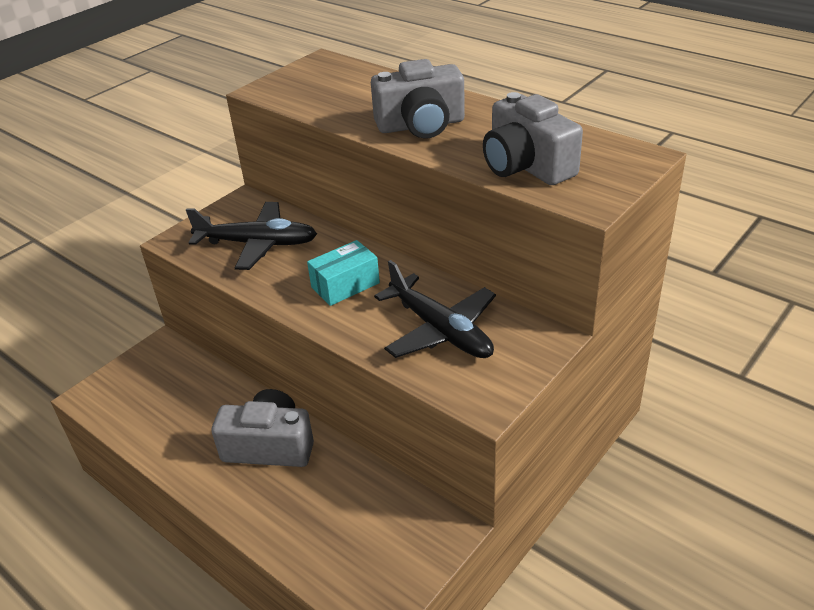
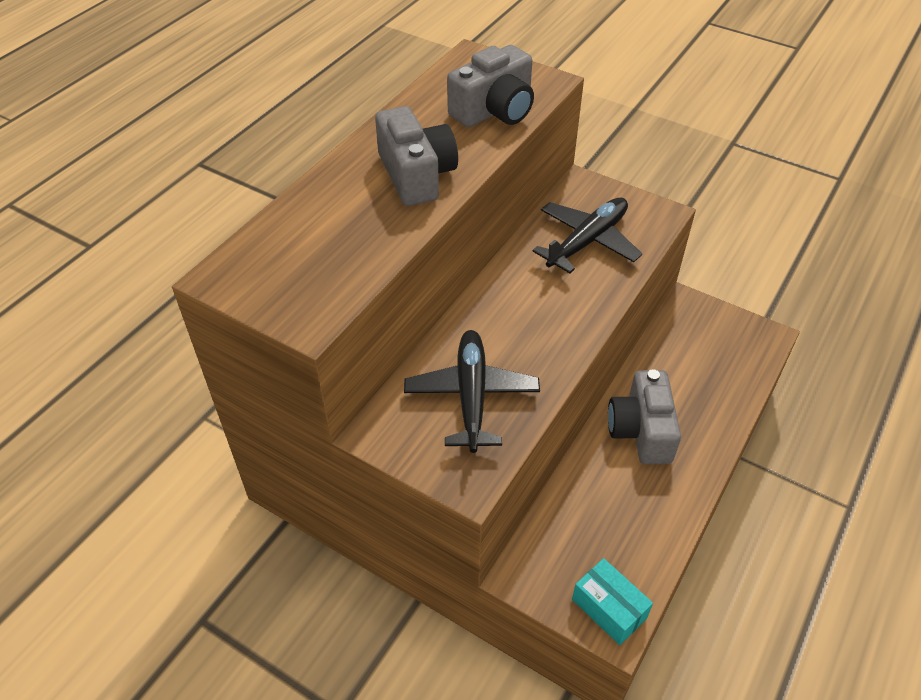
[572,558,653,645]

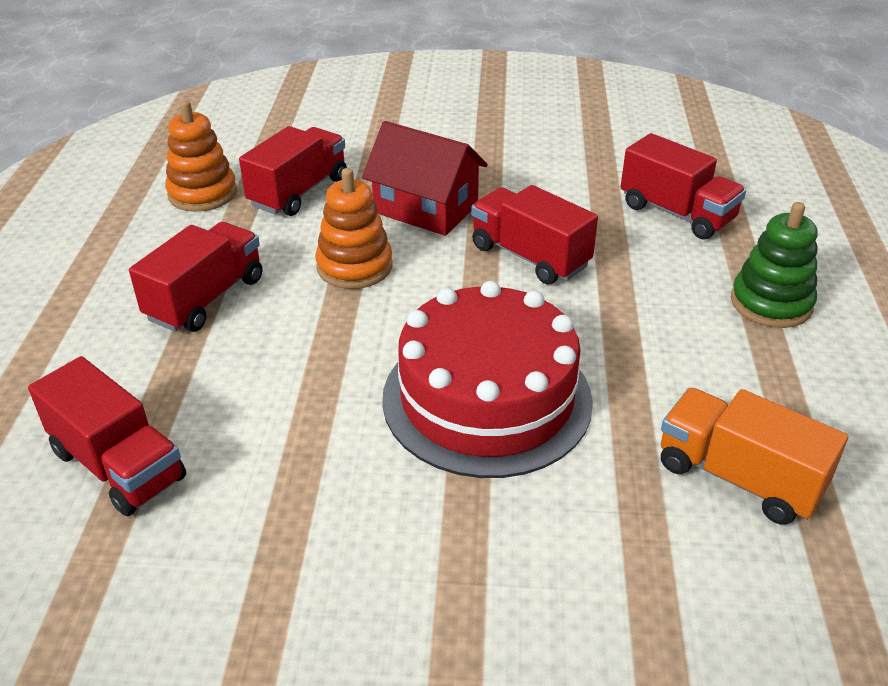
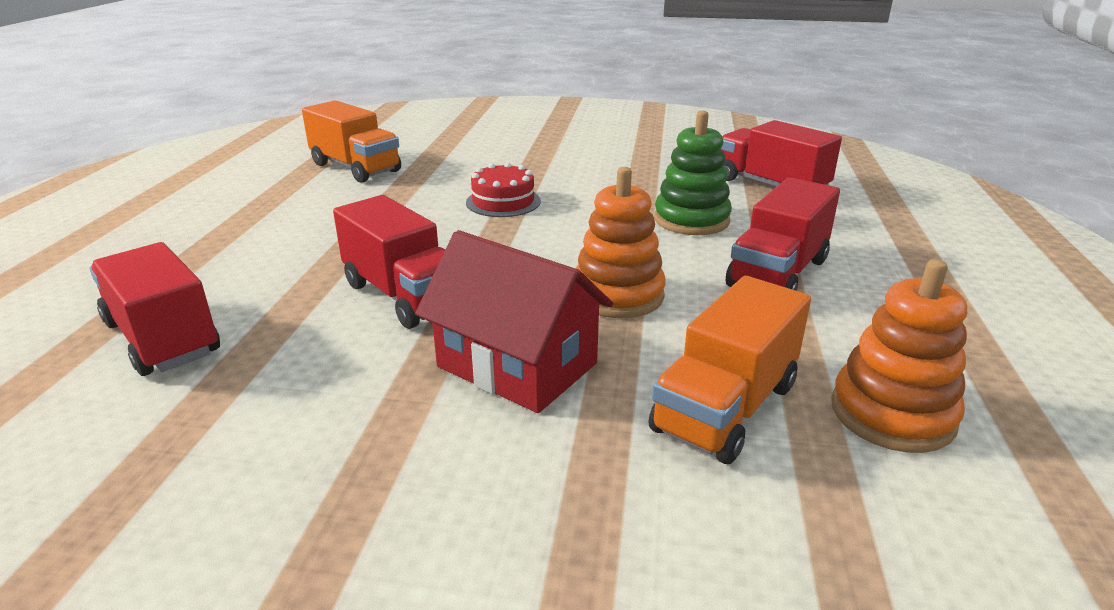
[466,162,541,217]
[649,276,811,464]
[654,110,732,235]

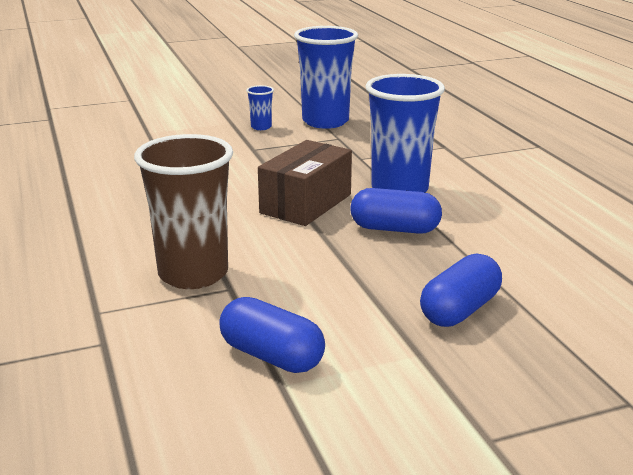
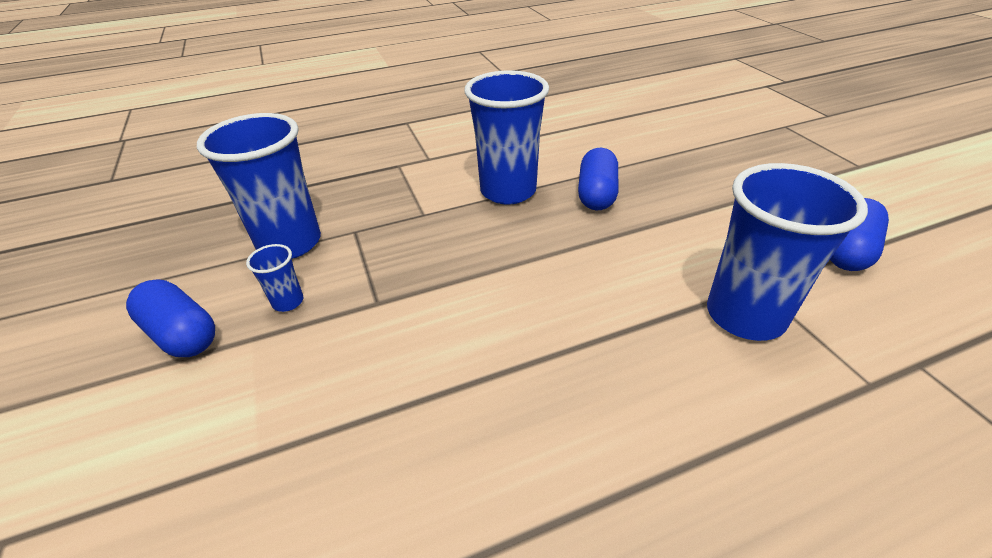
[126,279,215,357]
[707,163,868,341]
[258,140,352,226] (first image)

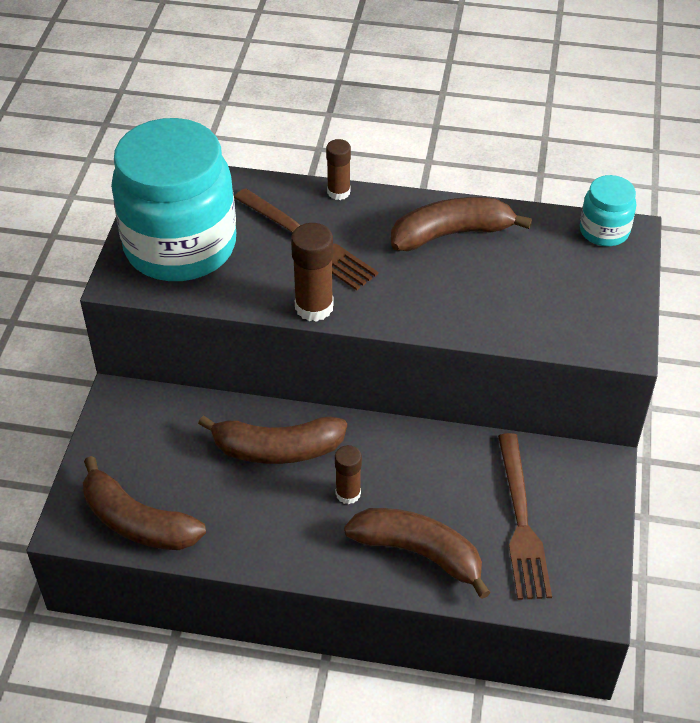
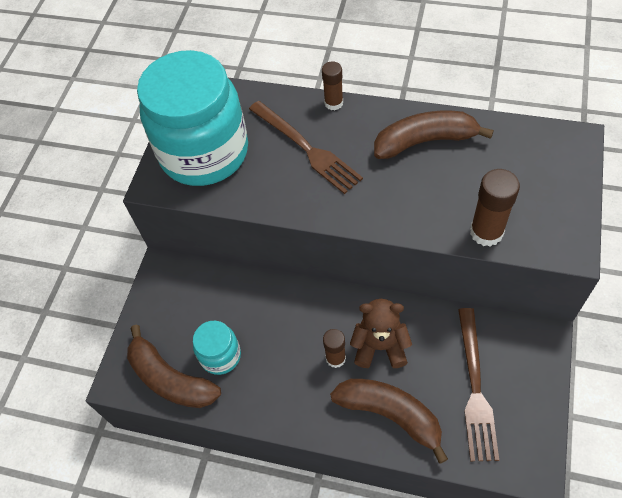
[193,321,241,375]
[350,299,412,368]
[470,169,520,246]
[198,415,347,464] (first image)

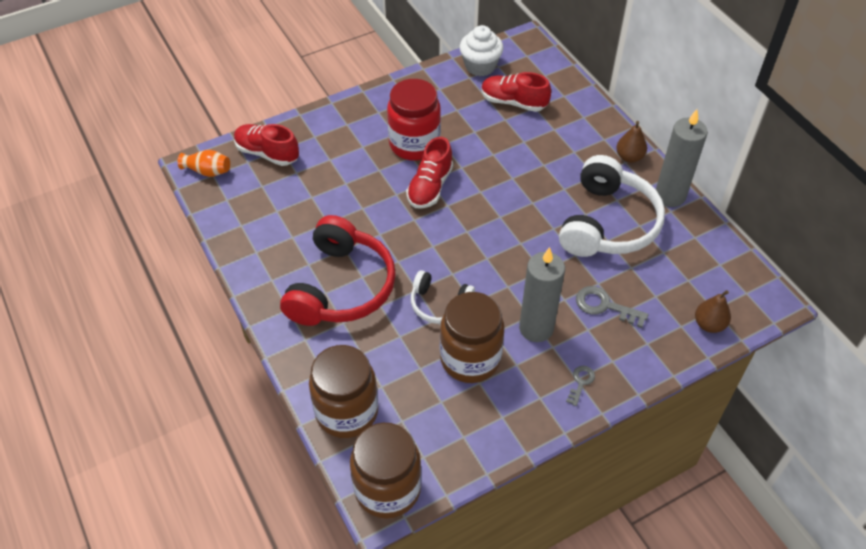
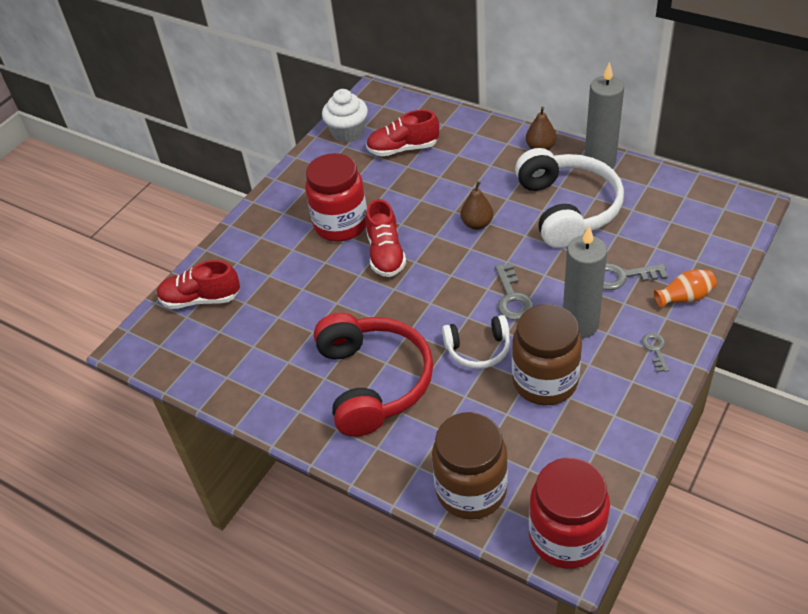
[461,181,493,230]
[495,263,534,320]
[529,458,610,569]
[654,270,717,308]

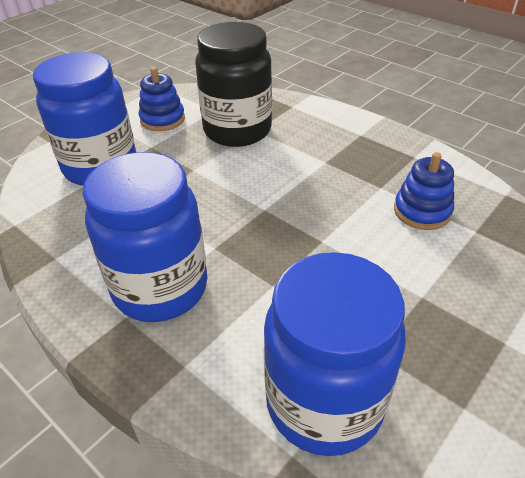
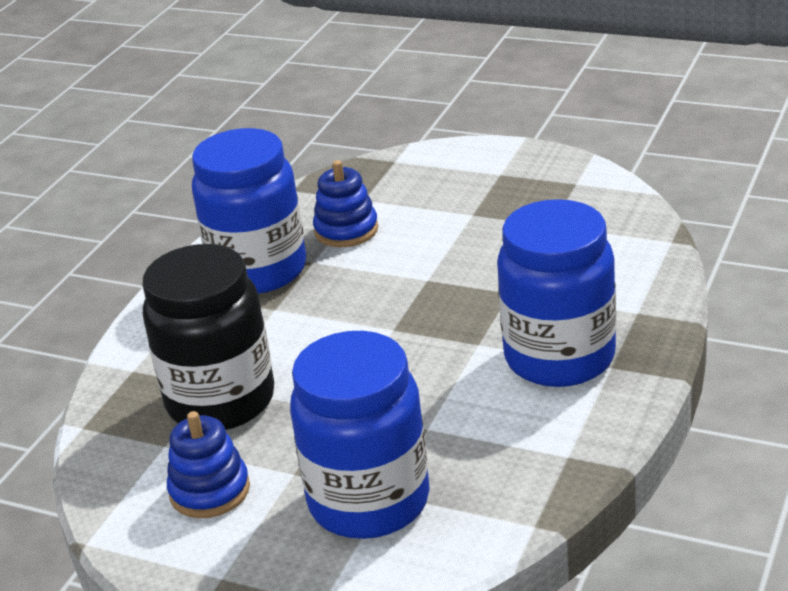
[192,128,306,294]

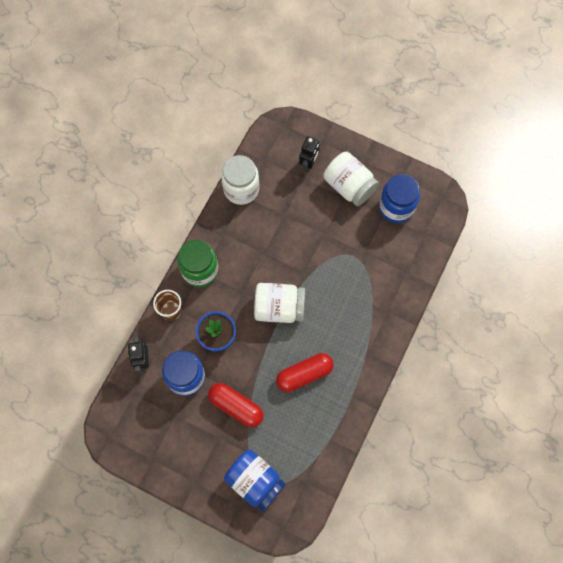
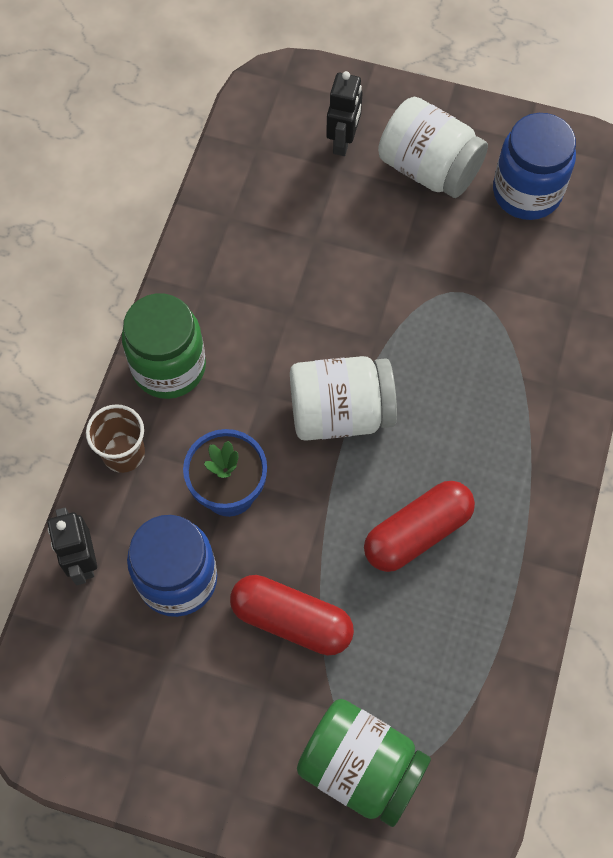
[297,699,431,827]
[221,155,259,205] (first image)

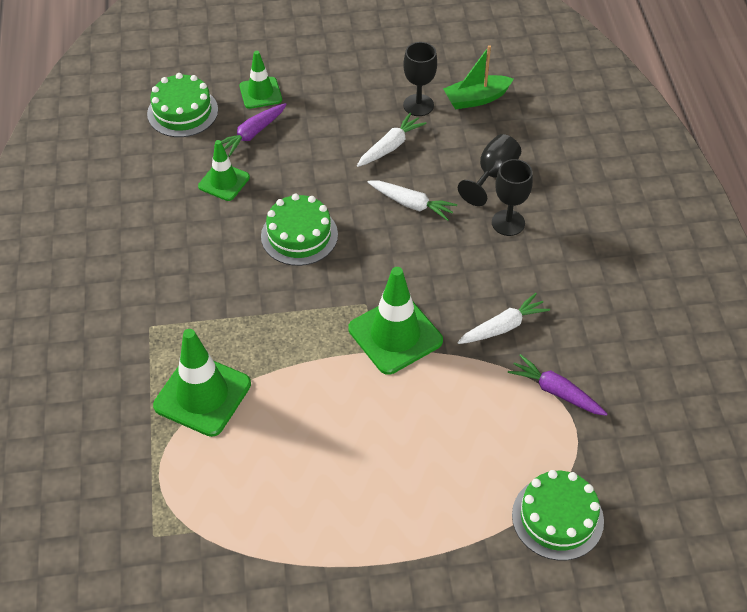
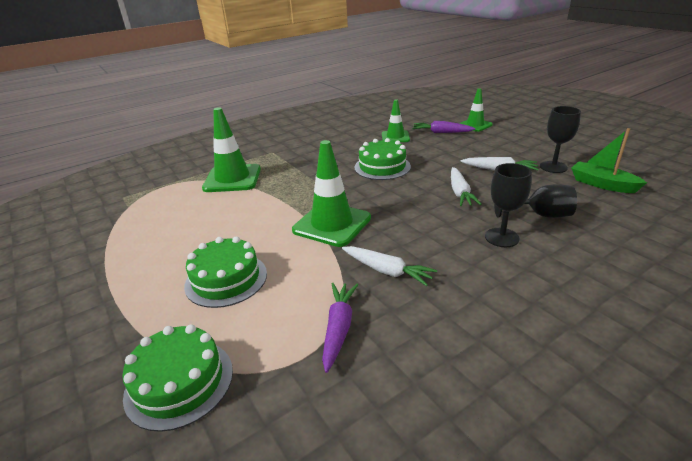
[184,236,267,308]

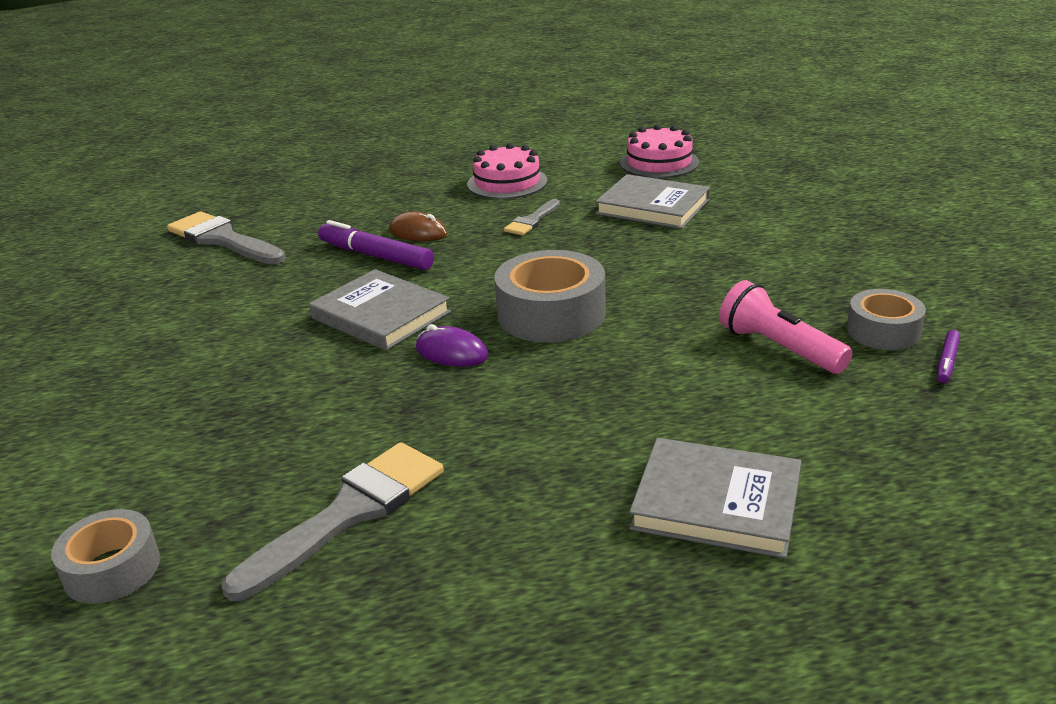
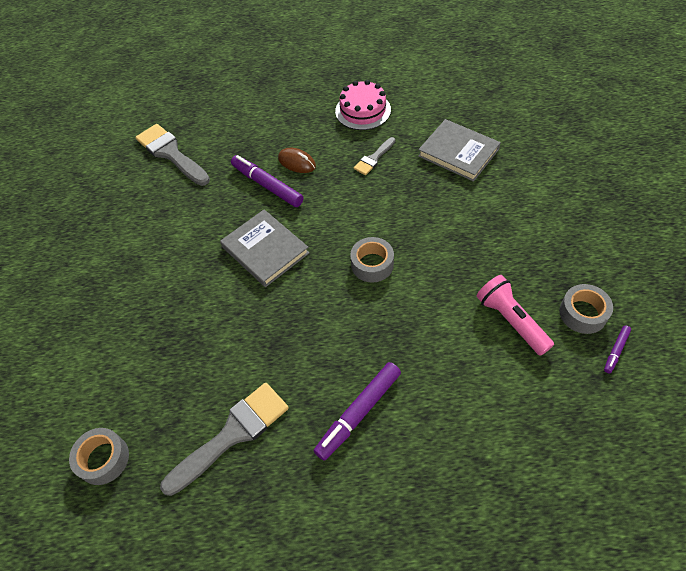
[314,362,401,461]
[350,237,394,283]
[416,324,488,367] (first image)
[620,124,699,178] (first image)
[629,438,801,558] (first image)

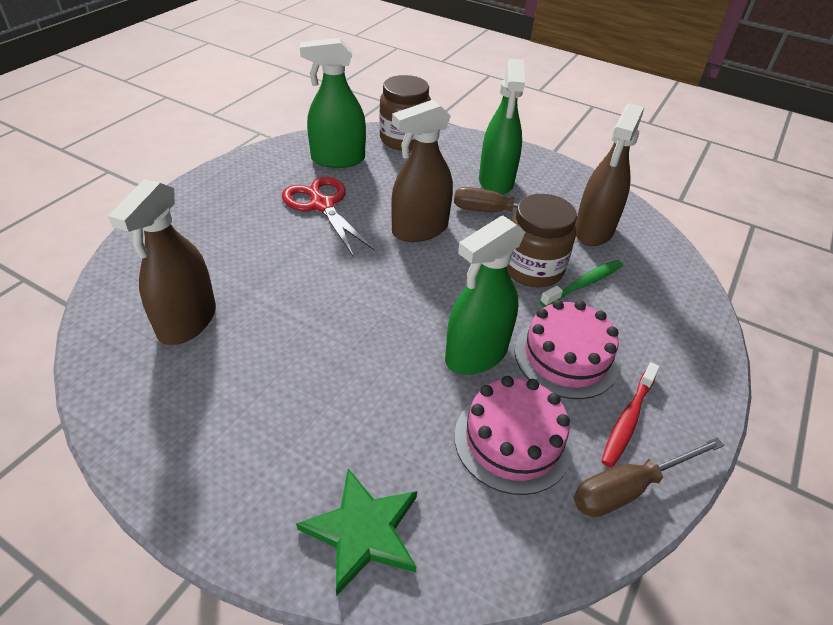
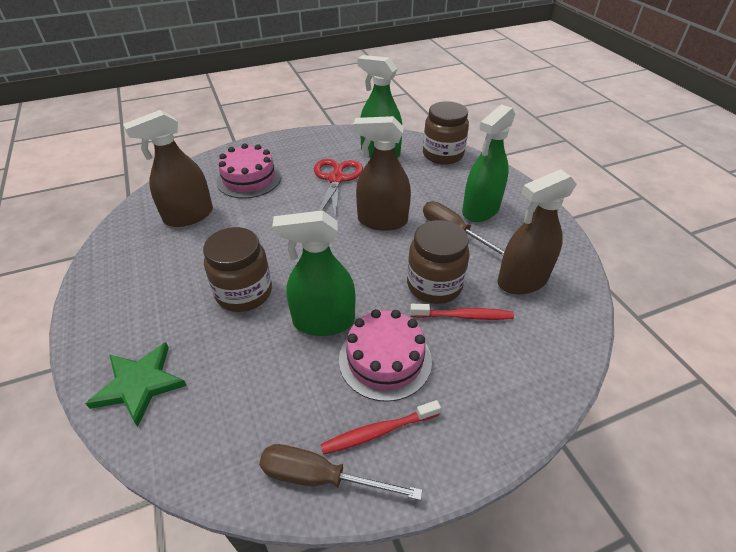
[203,227,272,312]
[216,143,281,199]
[410,304,514,320]

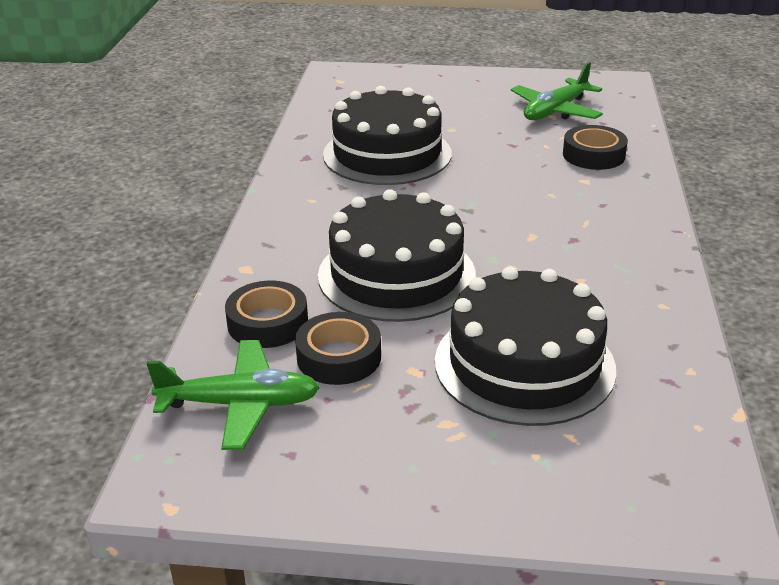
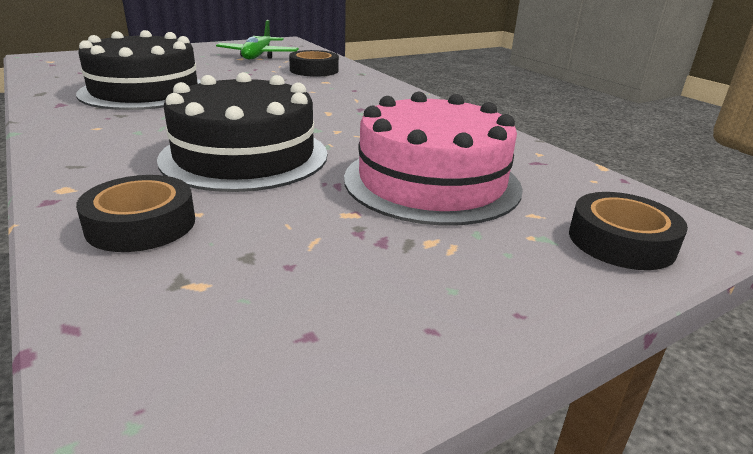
[344,92,523,226]
[569,192,688,270]
[146,340,320,450] (first image)

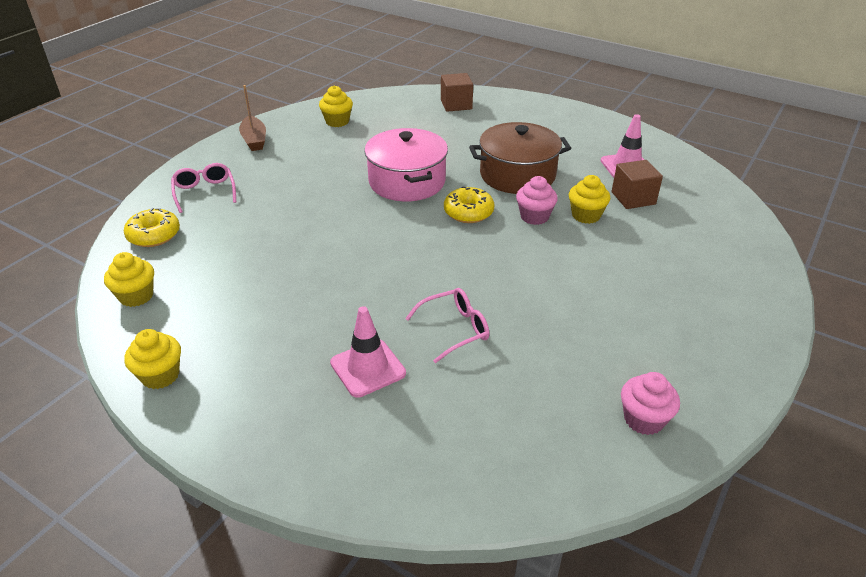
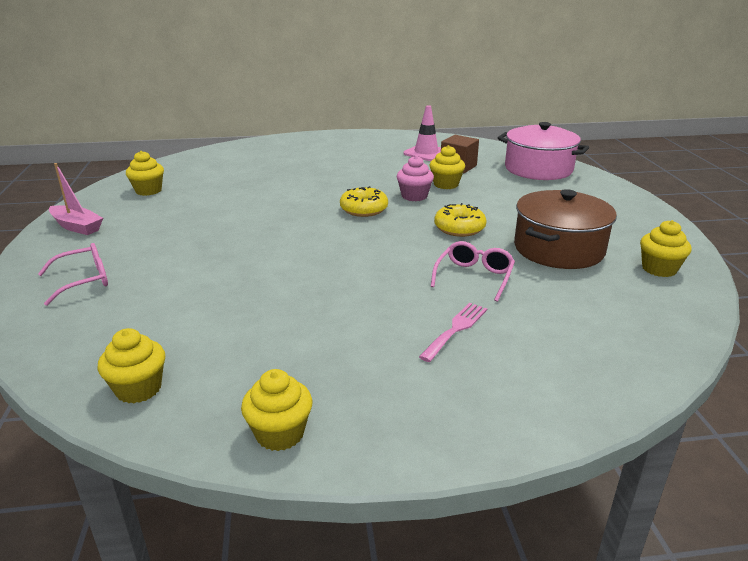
[38,243,108,306]
[49,163,103,235]
[419,303,487,362]
[434,203,487,237]
[498,122,589,180]
[514,189,617,269]
[640,220,692,277]
[441,73,473,112] (first image)

